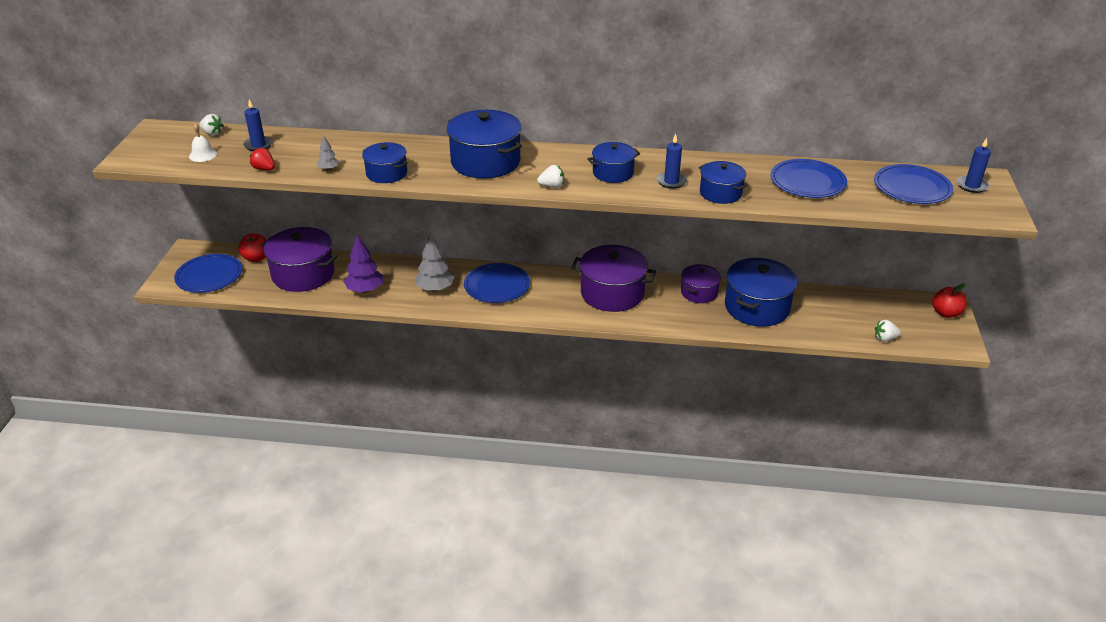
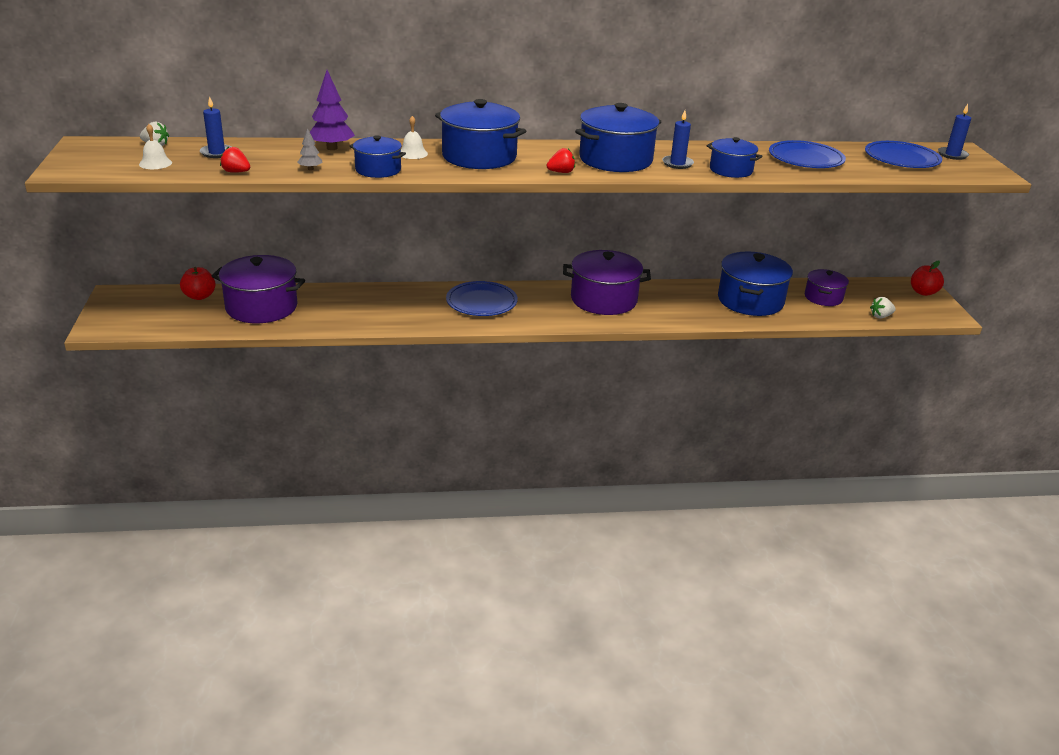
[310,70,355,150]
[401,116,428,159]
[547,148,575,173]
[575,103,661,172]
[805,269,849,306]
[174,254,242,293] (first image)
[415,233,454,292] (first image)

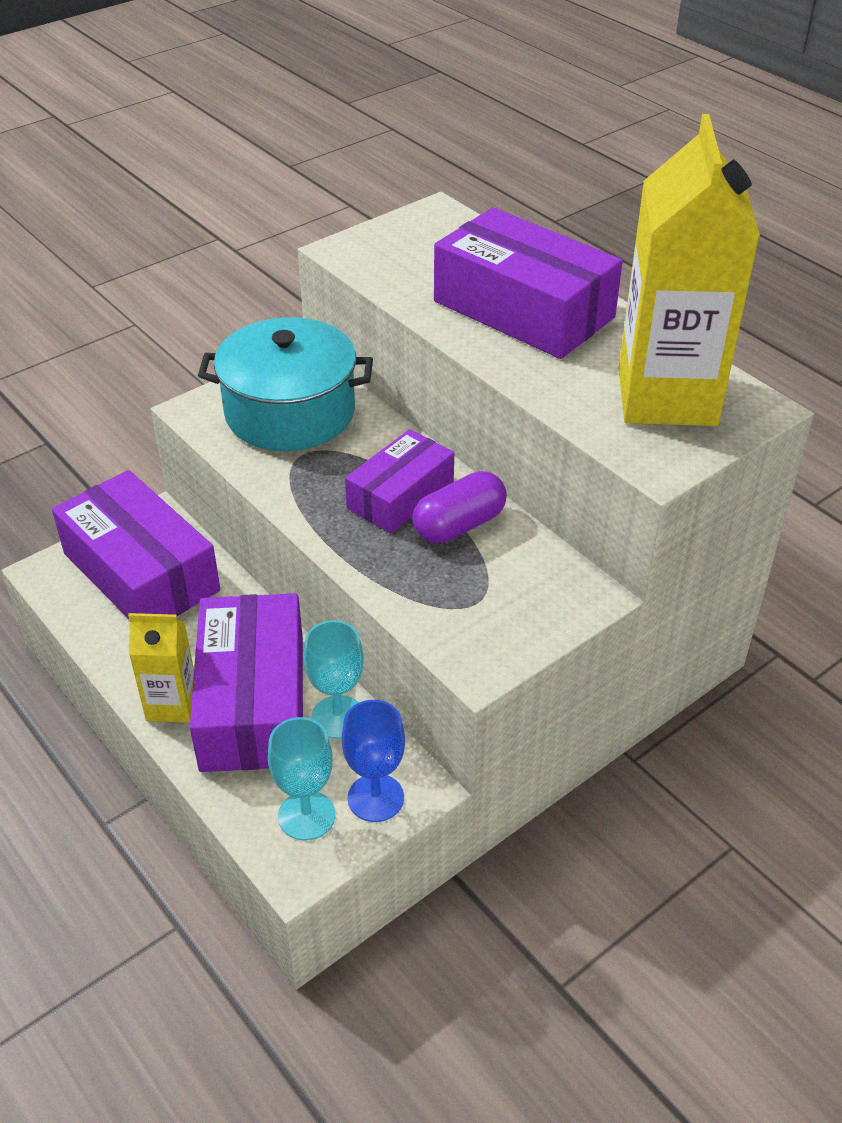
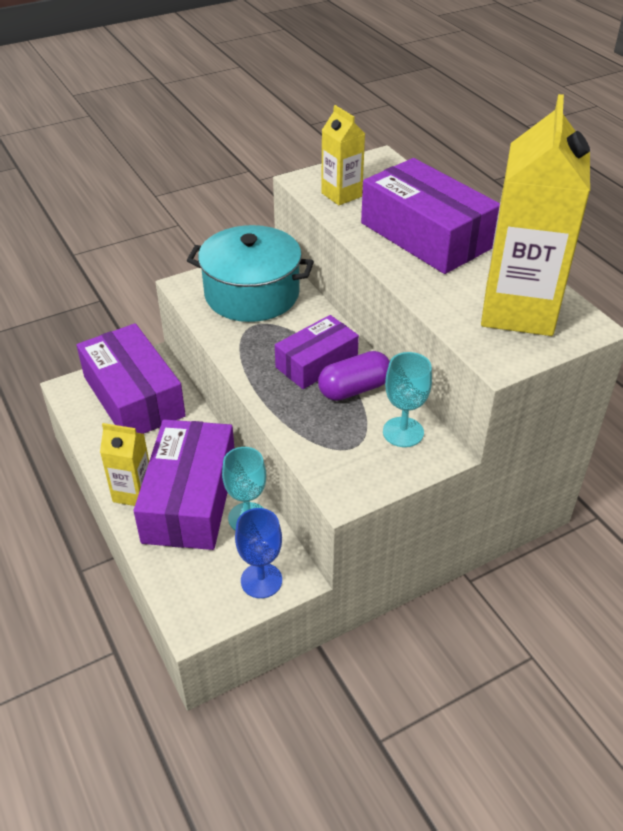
[321,105,365,205]
[383,352,432,447]

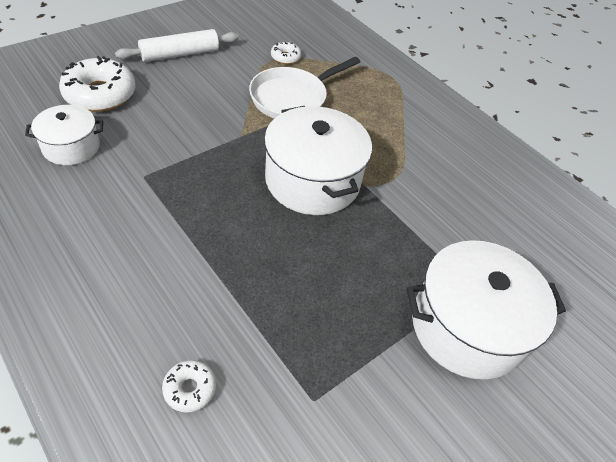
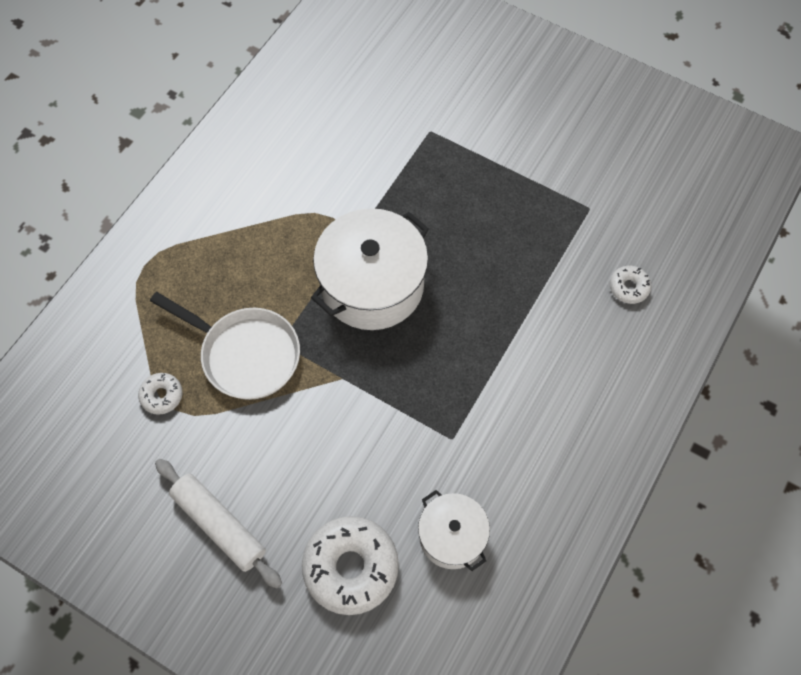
[406,240,566,379] (first image)

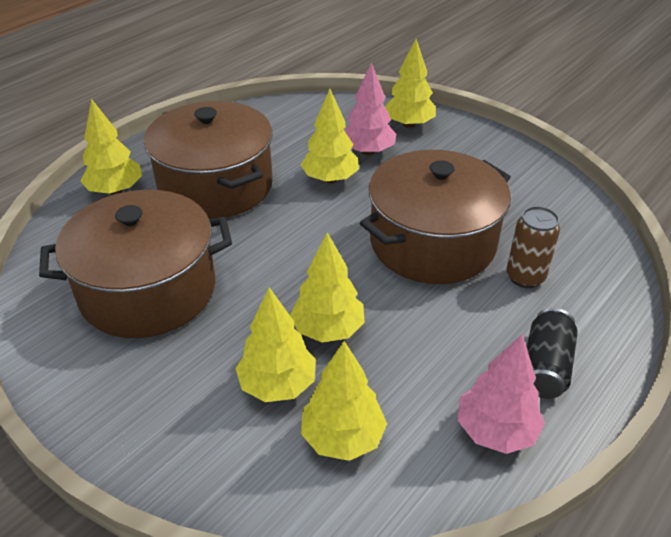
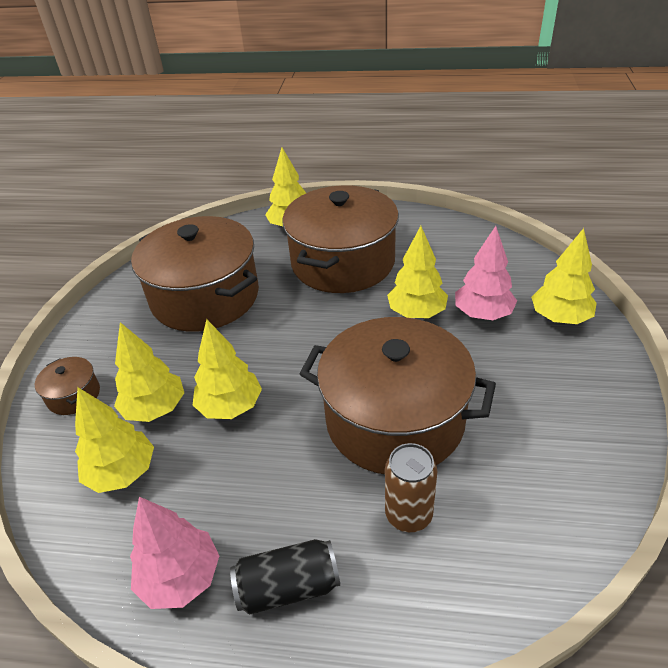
[35,357,100,415]

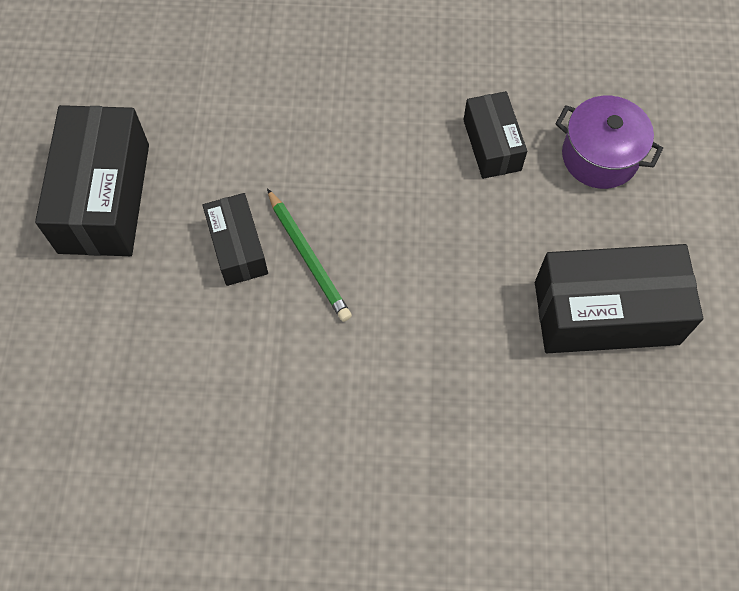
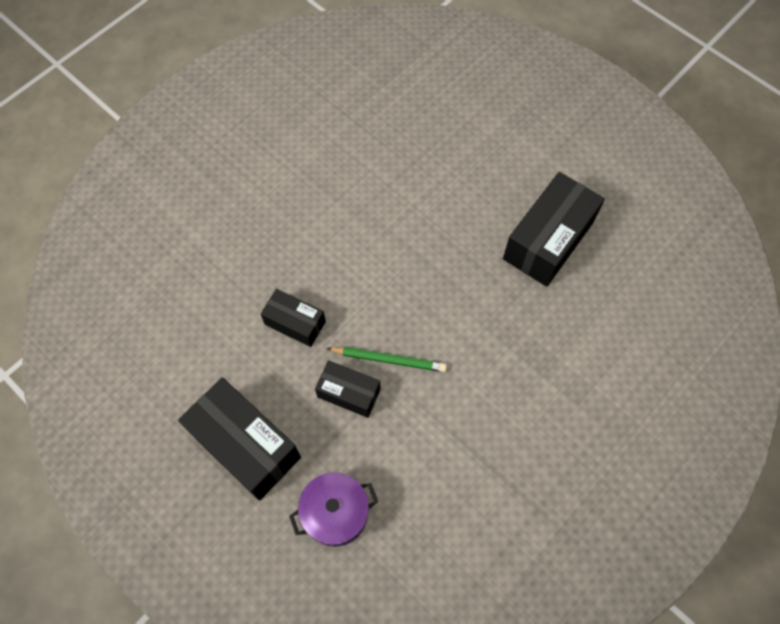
[261,289,326,347]
[289,472,378,547]

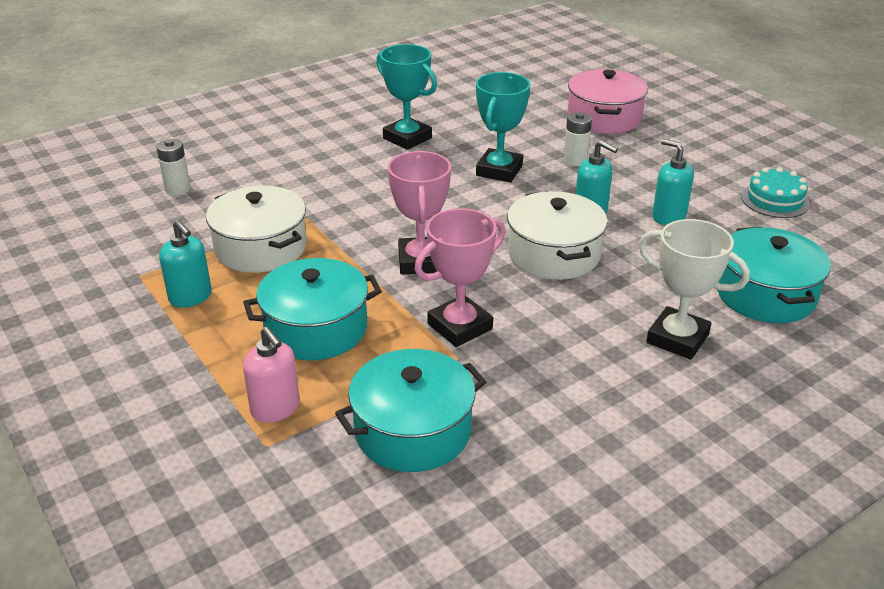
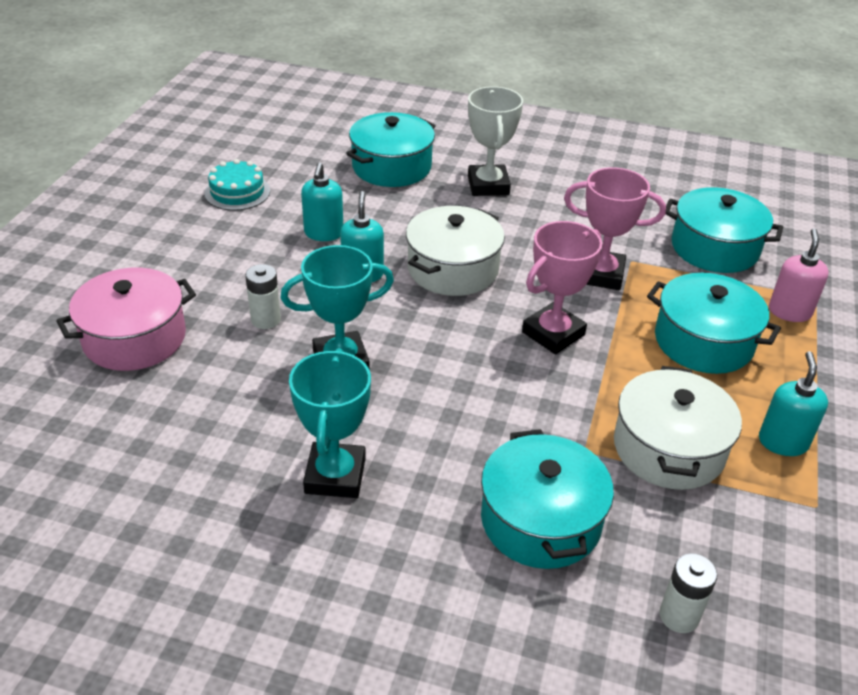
[481,429,614,569]

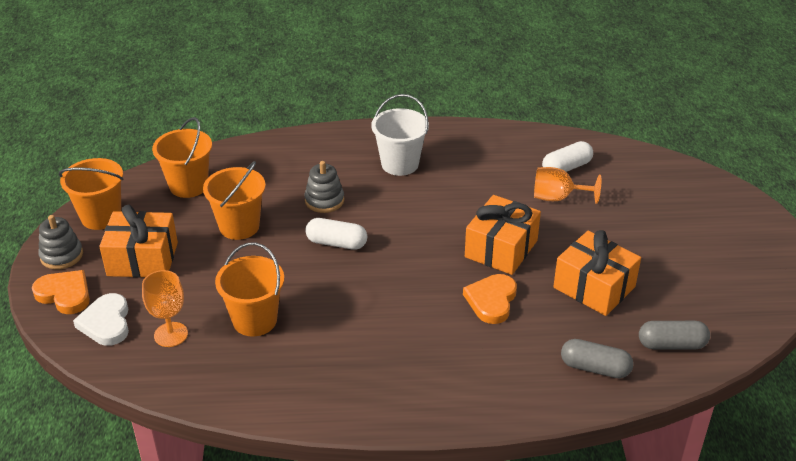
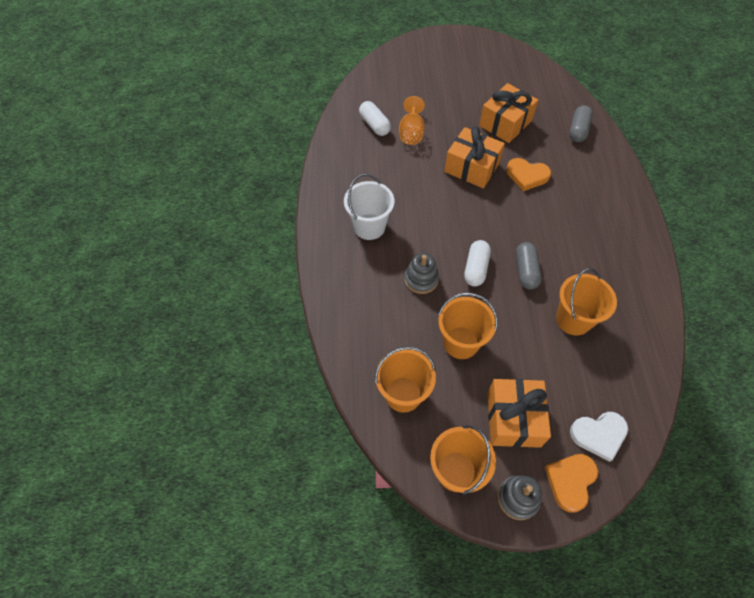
[516,242,542,290]
[142,270,188,347] (first image)

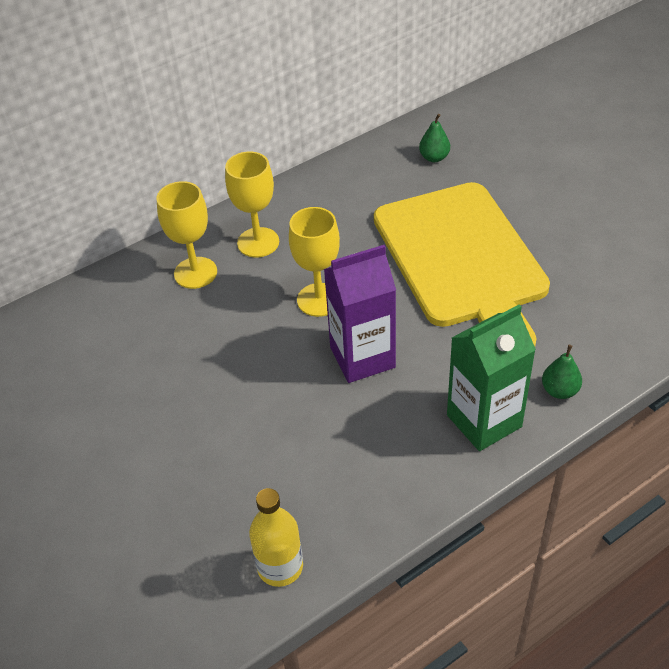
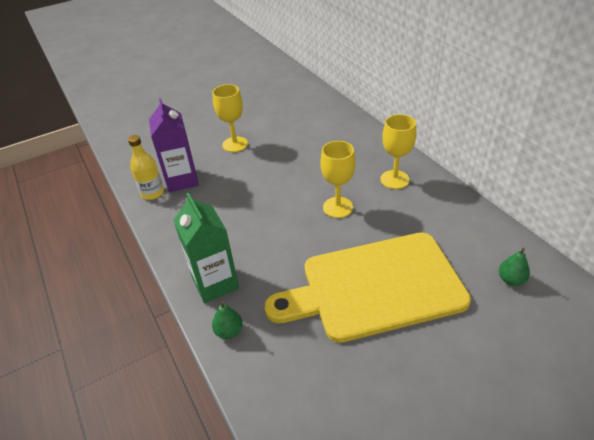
[149,98,199,192]
[212,84,248,152]

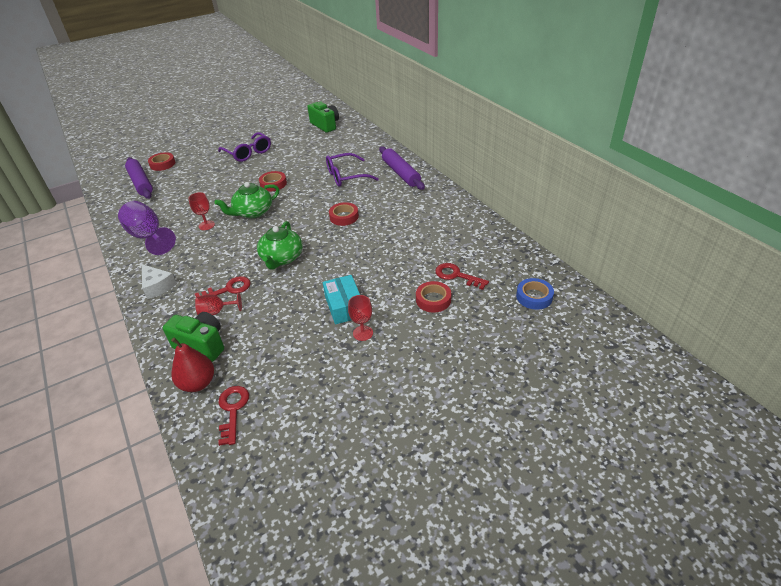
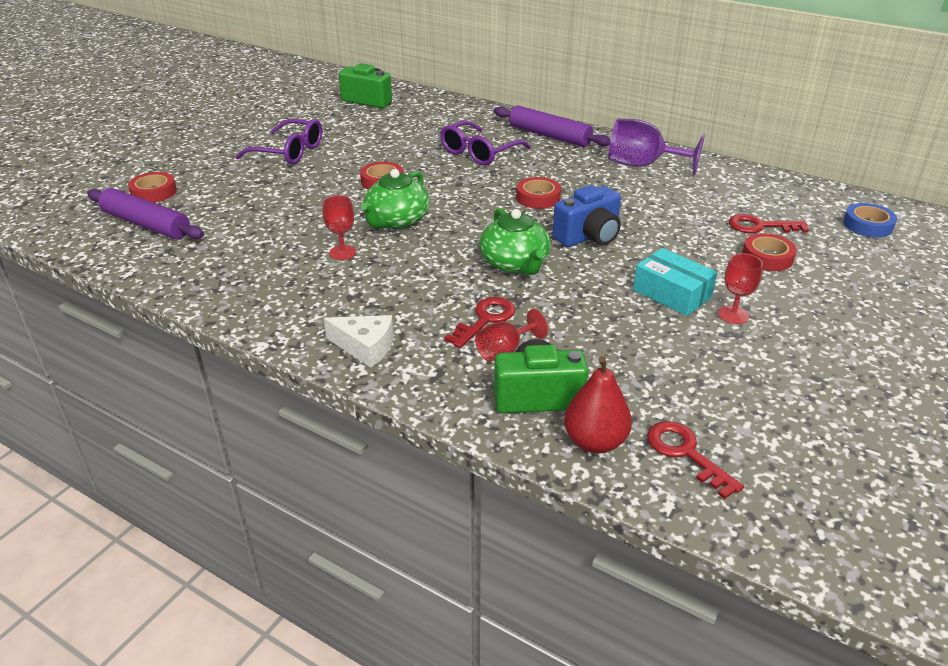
[552,185,621,247]
[608,118,705,176]

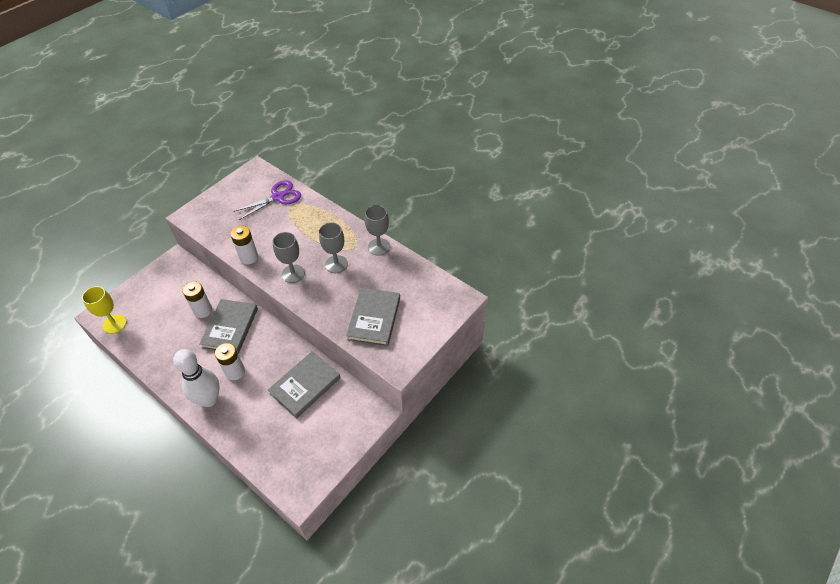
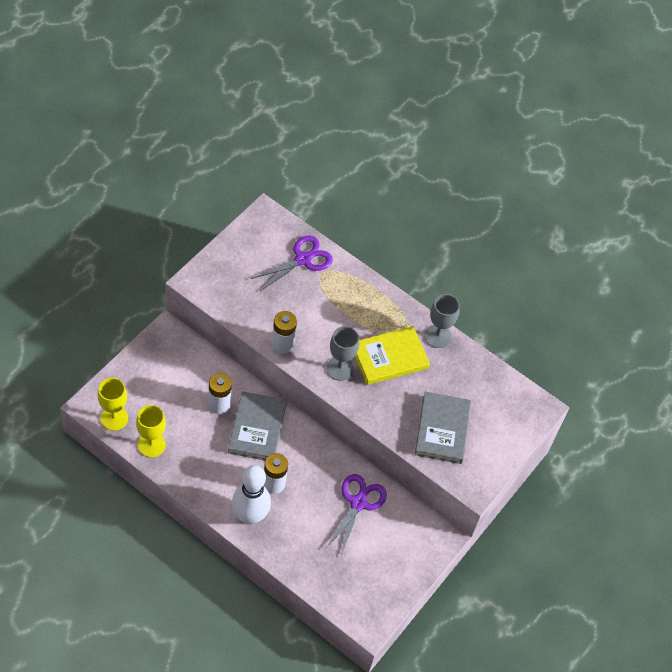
[136,405,166,458]
[325,474,387,555]
[355,326,430,385]

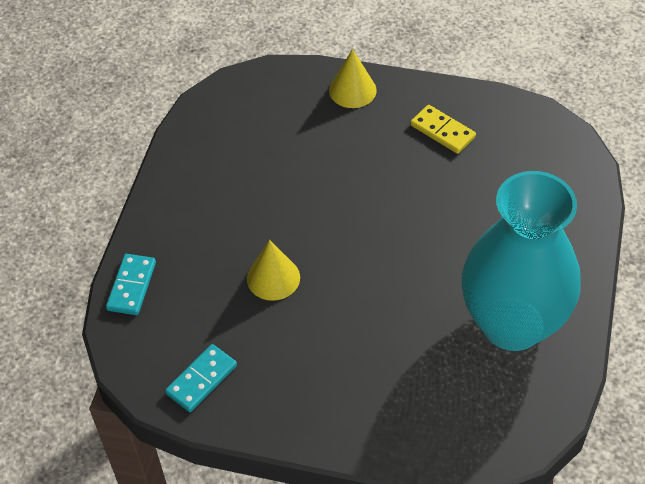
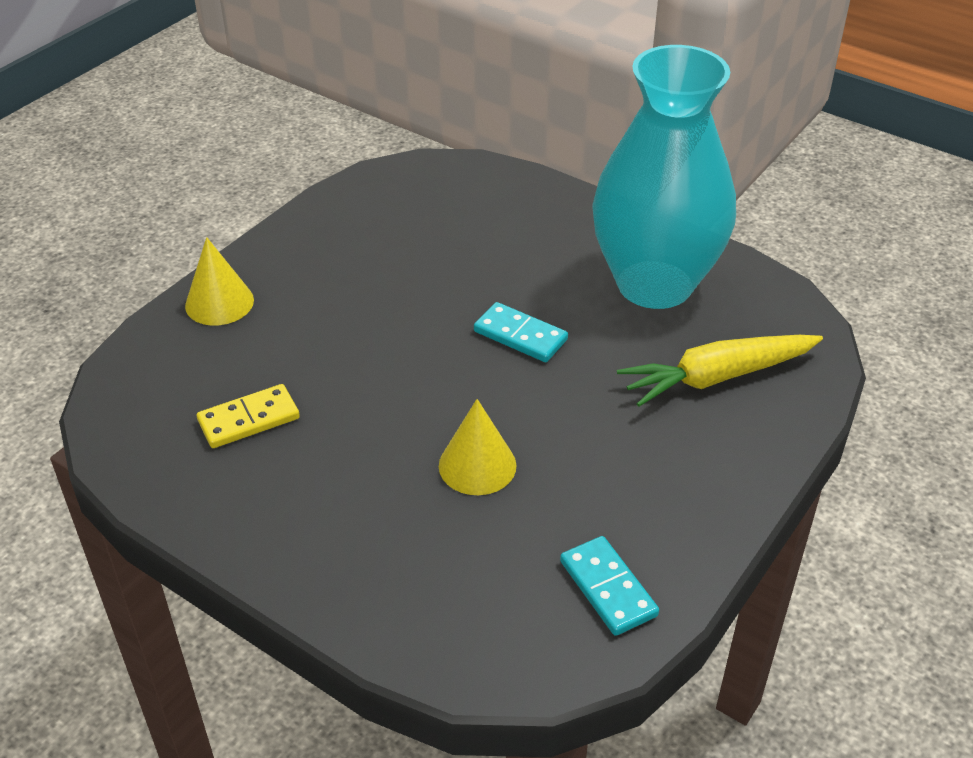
[197,384,300,448]
[474,302,568,362]
[617,335,823,407]

